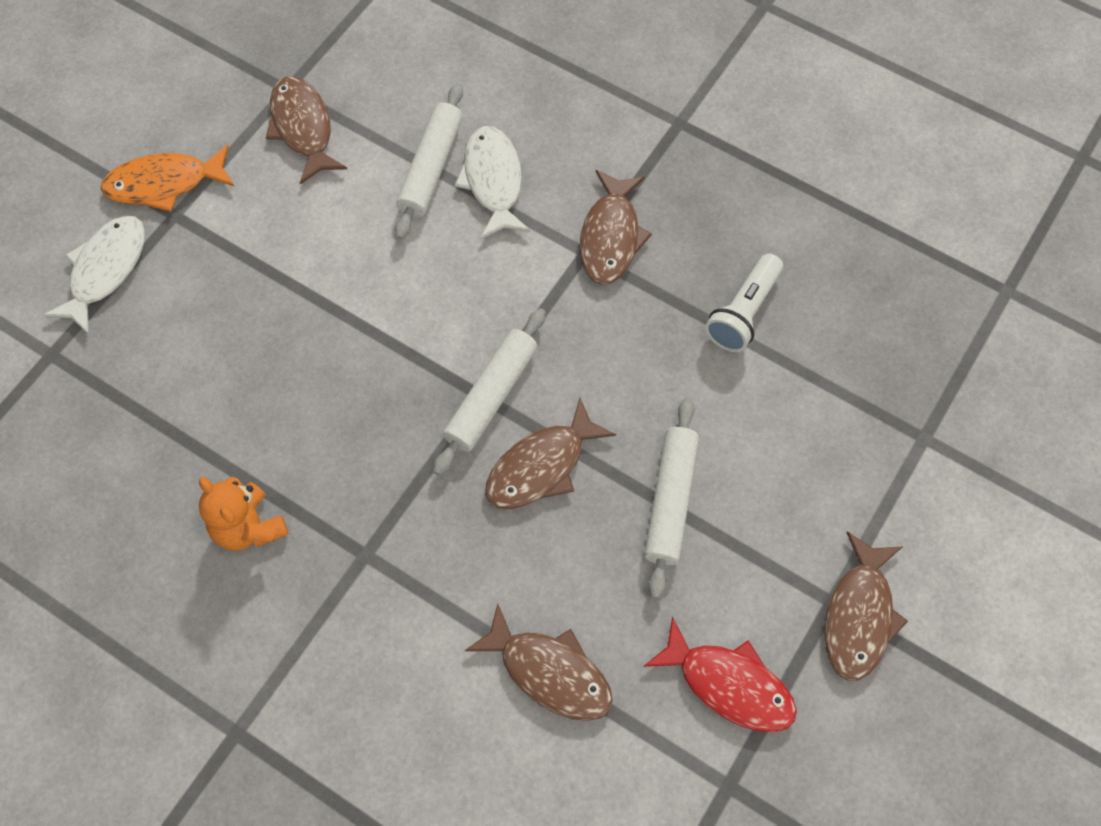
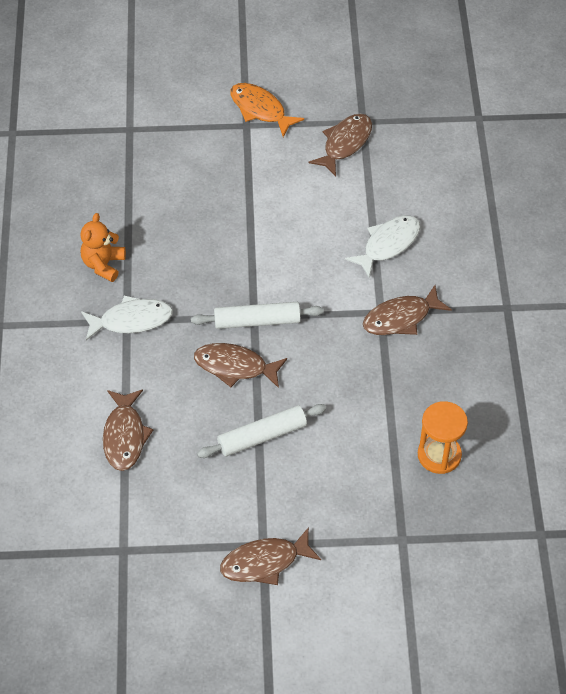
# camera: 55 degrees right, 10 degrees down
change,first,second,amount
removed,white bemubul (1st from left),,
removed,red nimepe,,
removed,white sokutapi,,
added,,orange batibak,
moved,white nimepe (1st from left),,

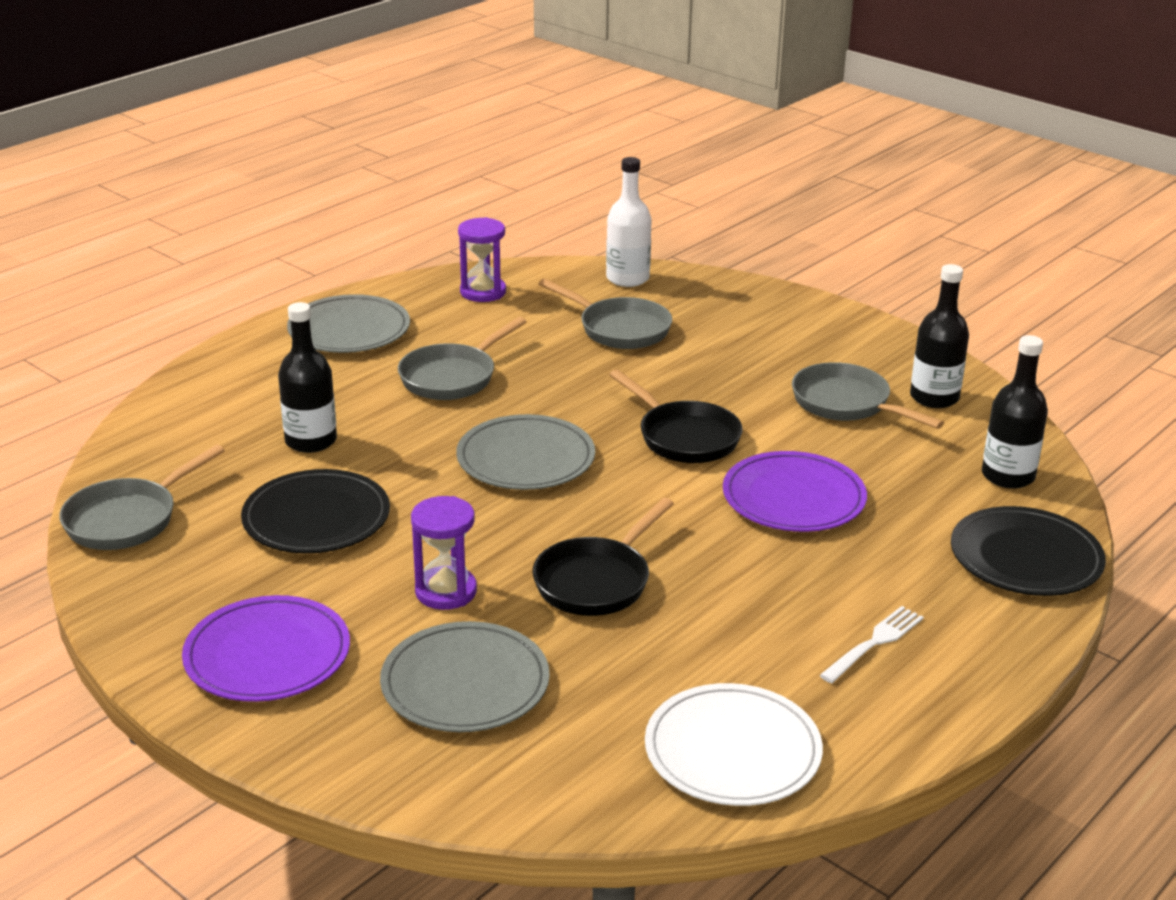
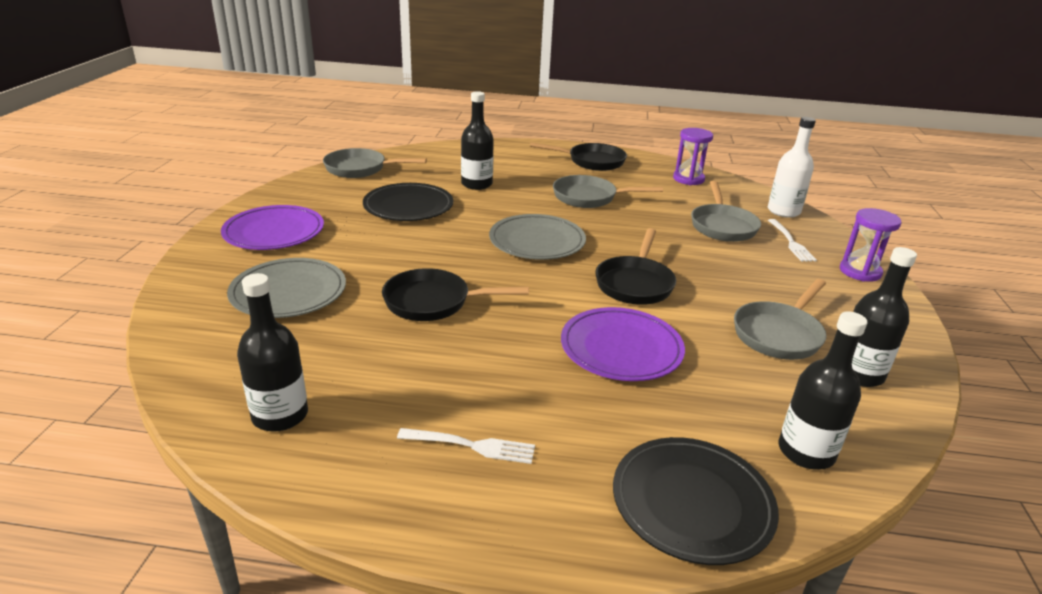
# camera: 55 degrees right, 0 degrees up
change,first,second,amount
added,,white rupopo (2nd from left),
moved,purple batibak (1st from left in the first image),purple batibak (2nd from left),
replaced,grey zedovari (1st from left),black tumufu (2nd from left),
replaced,white zedovari,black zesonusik (1st from left),
turned,grey tumufu (4th from left),,150 degrees counterclockwise

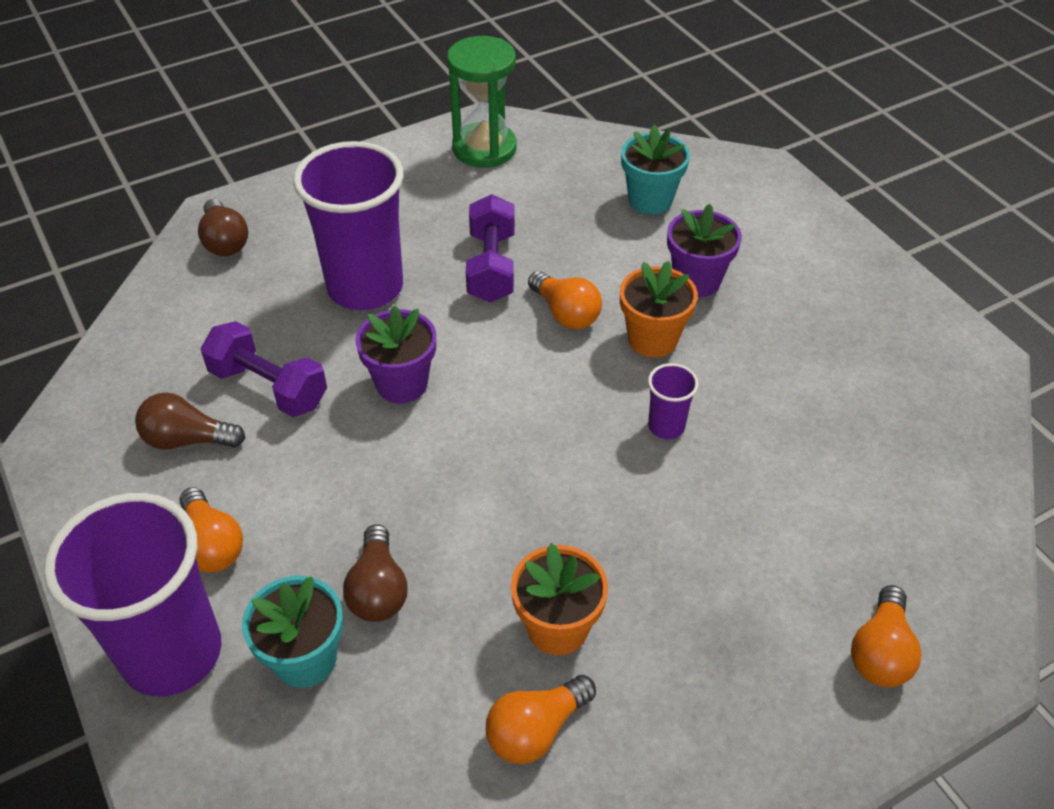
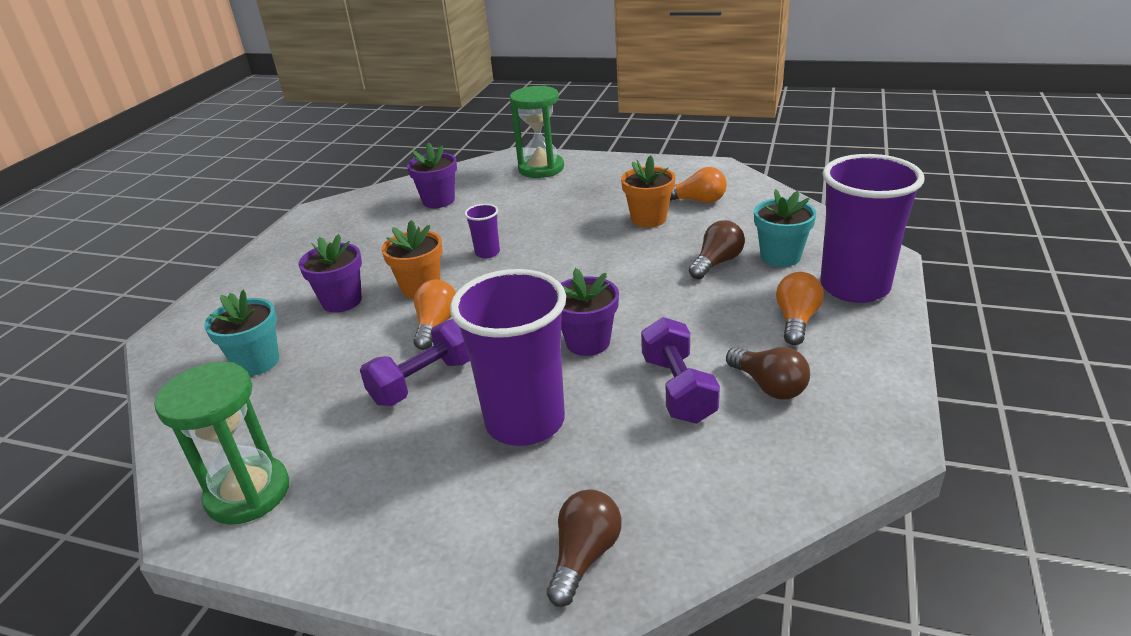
# camera: 130 degrees left, 15 degrees down
change,first,second,amount
added,,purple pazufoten (2nd from left),
replaced,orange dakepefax (4th from left),green batibak (2nd from left),

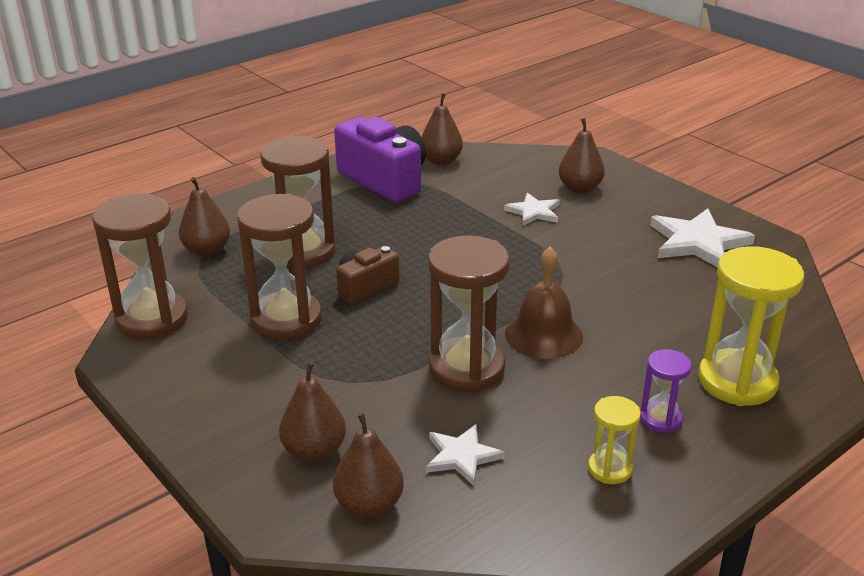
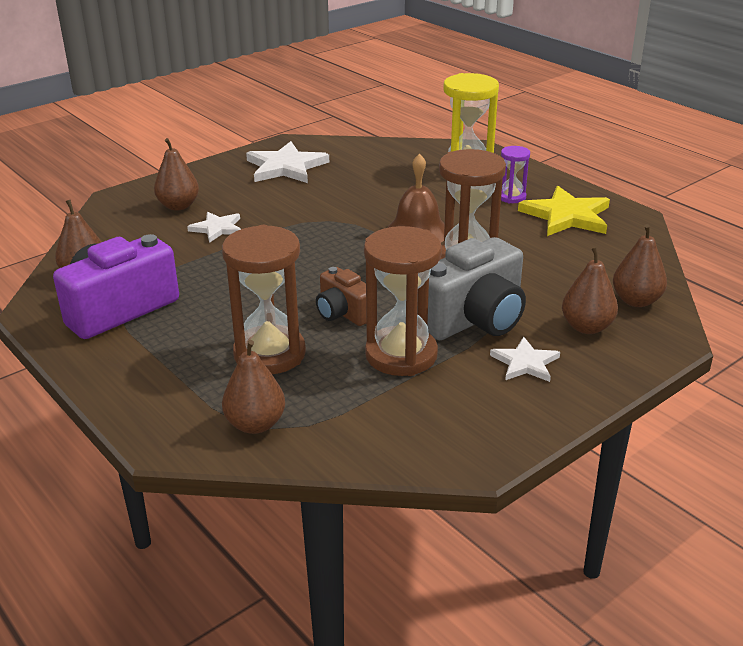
# camera: 90 degrees left, 0 degrees up
change,first,second,amount
removed,brown batibak (1st from left),,
added,,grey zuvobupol,
moved,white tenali (1st from left in the first image),white tenali (3rd from left),
replaced,yellow batibak (1st from left),yellow tenali,

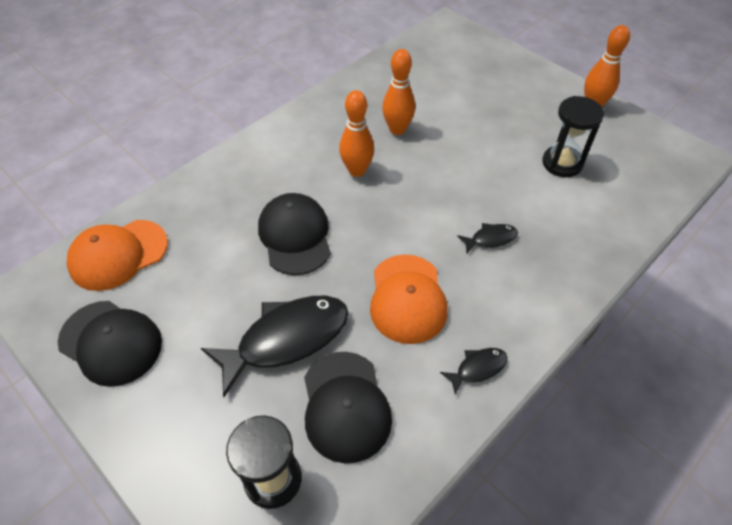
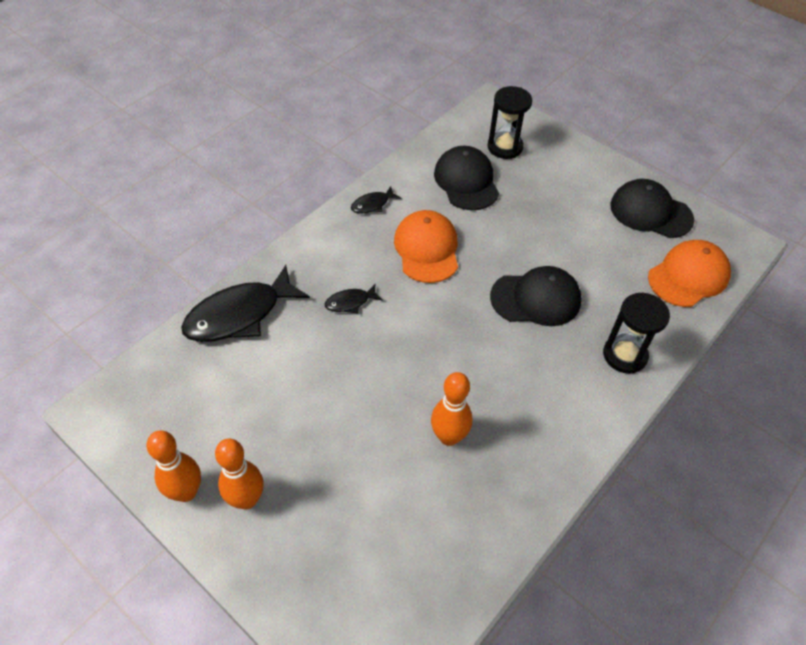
# camera: 175 degrees right, 0 degrees up
change,first,second,amount
moved,black nimepe (1st from left),,
moved,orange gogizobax (1st from left in the first image),orange gogizobax (2nd from left),
moved,black batibak (2nd from left),,
turned,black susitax (2nd from left),,75 degrees counterclockwise

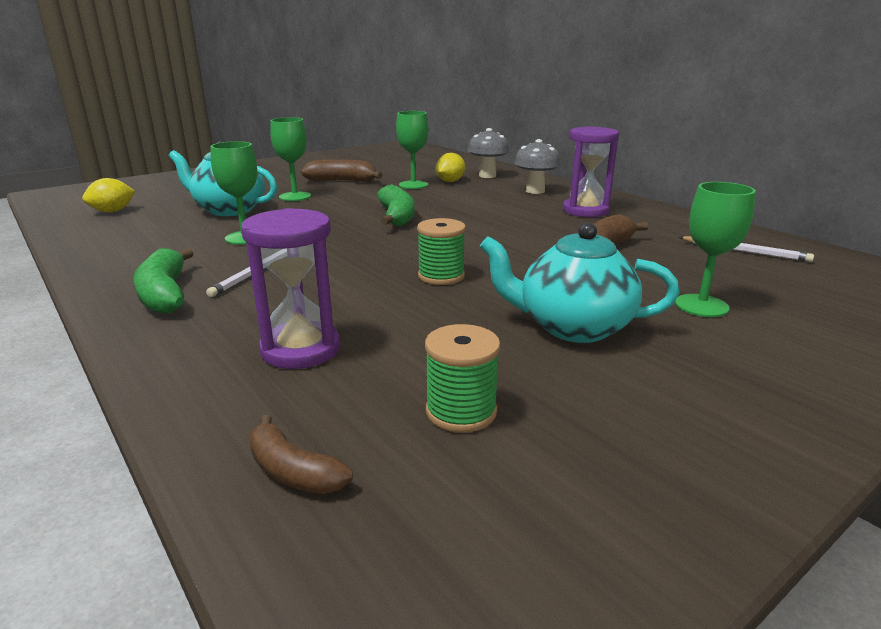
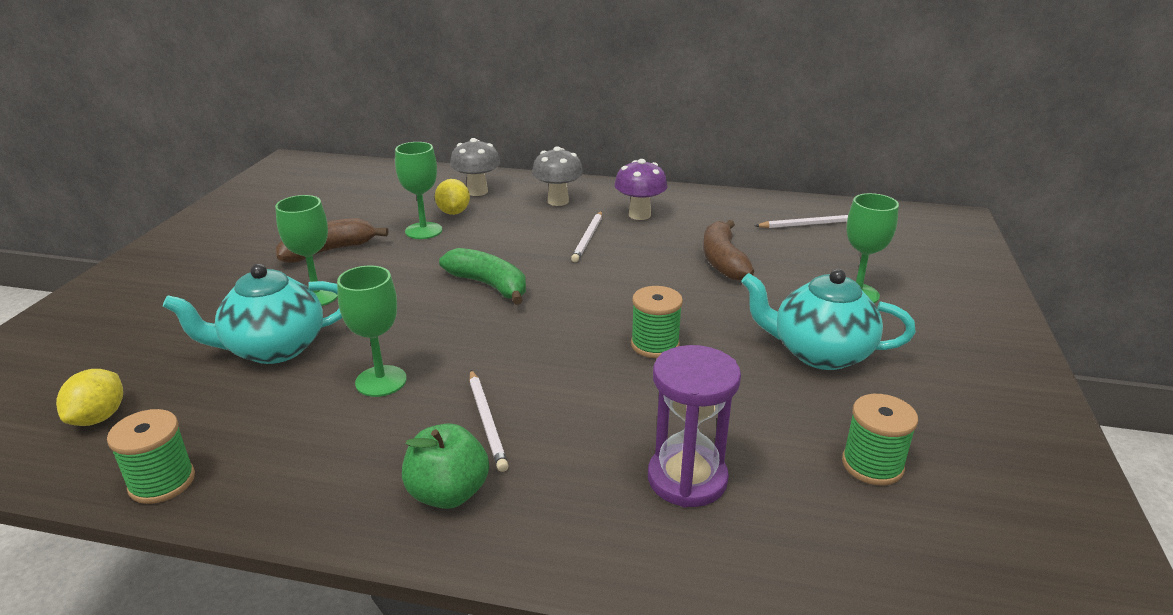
# camera: 40 degrees left, 5 degrees up
change,first,second,amount
removed,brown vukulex (1st from left),,
added,,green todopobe (1st from left),
added,,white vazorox (2nd from left),
replaced,green vukulex (1st from left),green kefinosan,
replaced,purple batibak (2nd from left),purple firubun,
turned,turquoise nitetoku (2nd from left),,45 degrees clockwise

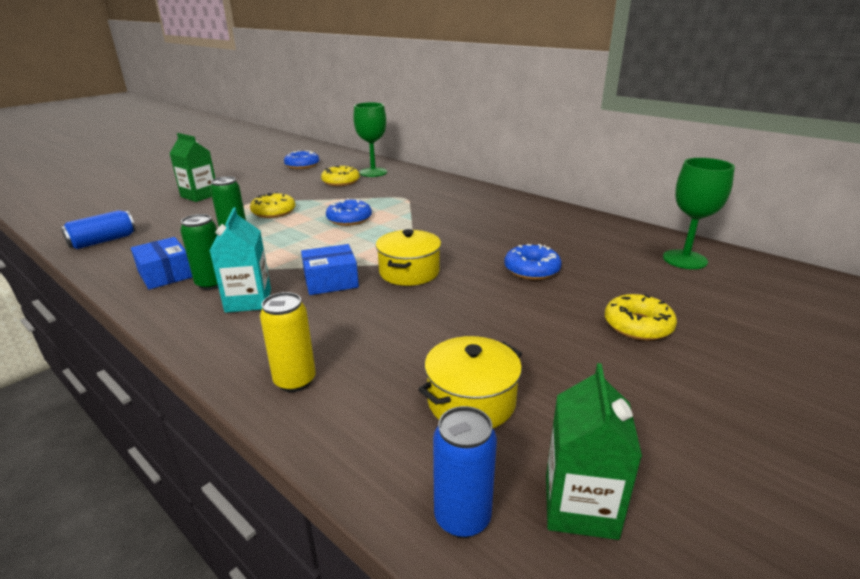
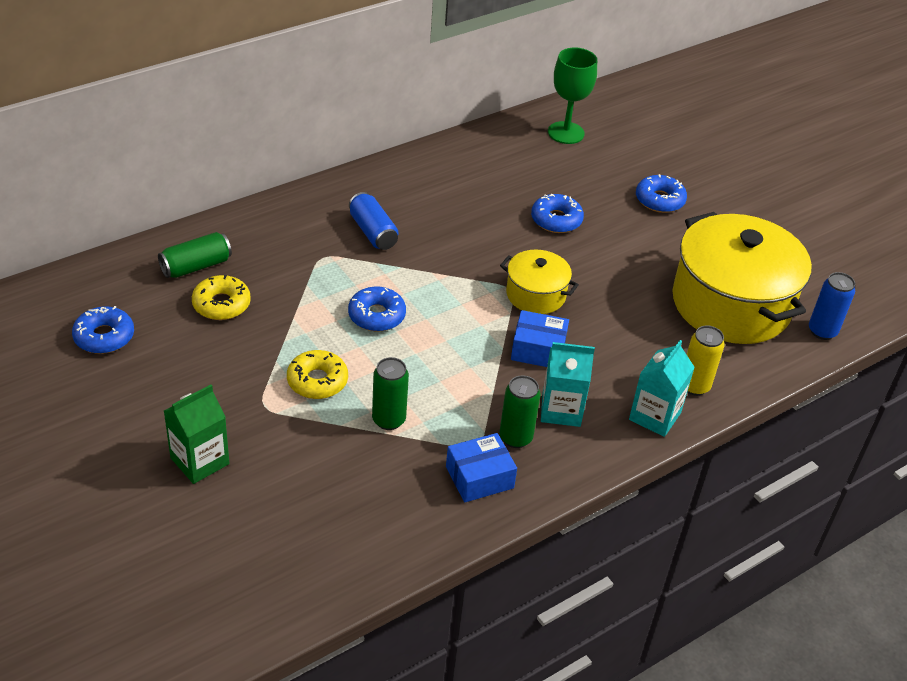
# camera: 80 degrees left, 15 degrees up
change,first,second,amount
removed,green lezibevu (2nd from left),,
added,,turquoise lezibevu (2nd from left),
moved,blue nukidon (1st from left),,
replaced,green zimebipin (1st from left),green nukidon (1st from left),
recoloured,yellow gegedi (3rd from left),blue gegedi (4th from left),
turned,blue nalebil (2nd from left),,75 degrees counterclockwise
resized,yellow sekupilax (2nd from left),,x2.01

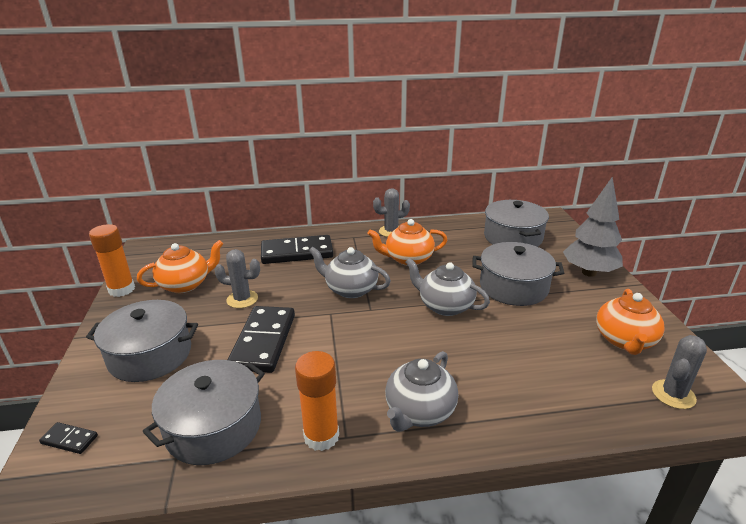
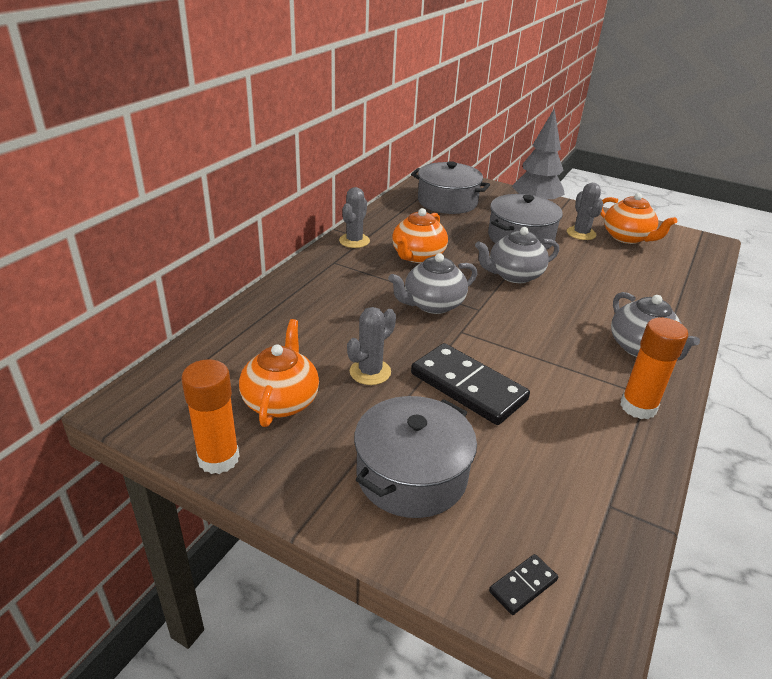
# camera: 55 degrees left, 5 degrees up
change,first,second,amount
removed,grey sekupilax (2nd from left),,
removed,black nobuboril (3rd from left),,
moved,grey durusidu (3rd from left),,

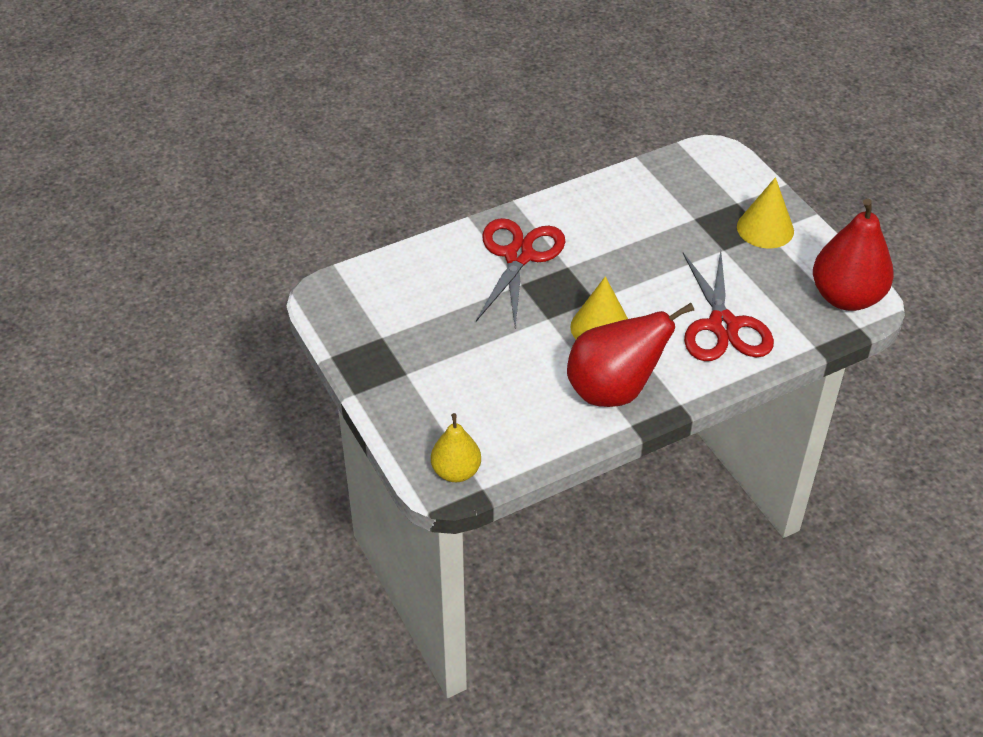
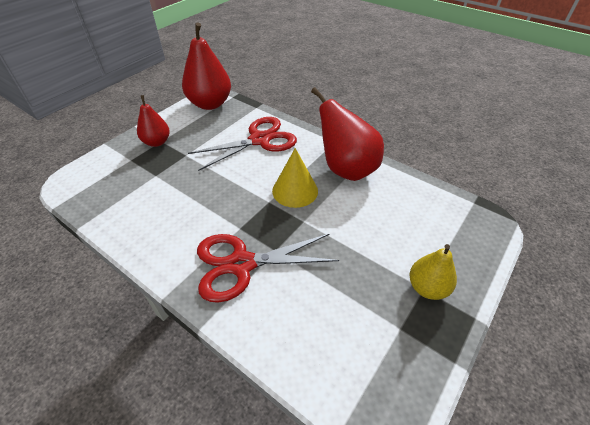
# camera: 115 degrees left, 0 degrees up
change,first,second,amount
moved,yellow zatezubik,,
replaced,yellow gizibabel (2nd from left),red zatezubik (1st from left),

